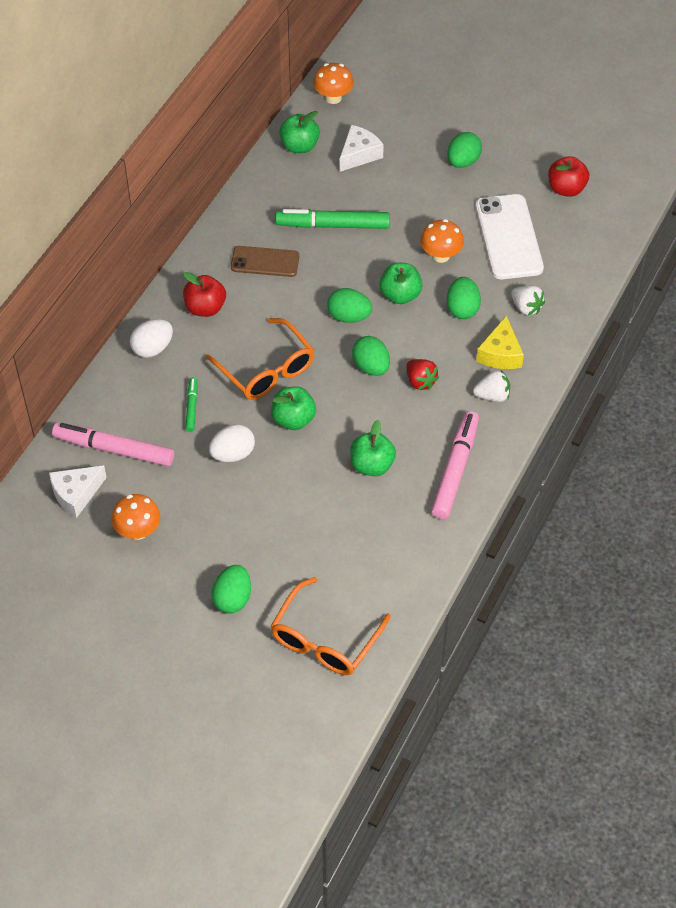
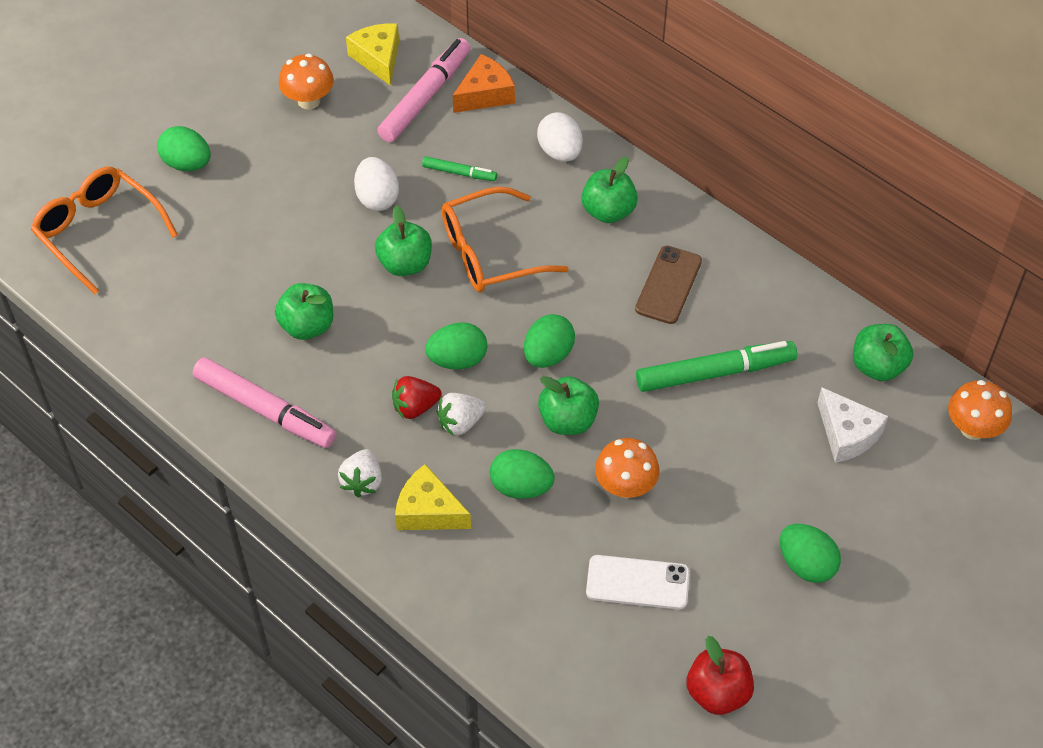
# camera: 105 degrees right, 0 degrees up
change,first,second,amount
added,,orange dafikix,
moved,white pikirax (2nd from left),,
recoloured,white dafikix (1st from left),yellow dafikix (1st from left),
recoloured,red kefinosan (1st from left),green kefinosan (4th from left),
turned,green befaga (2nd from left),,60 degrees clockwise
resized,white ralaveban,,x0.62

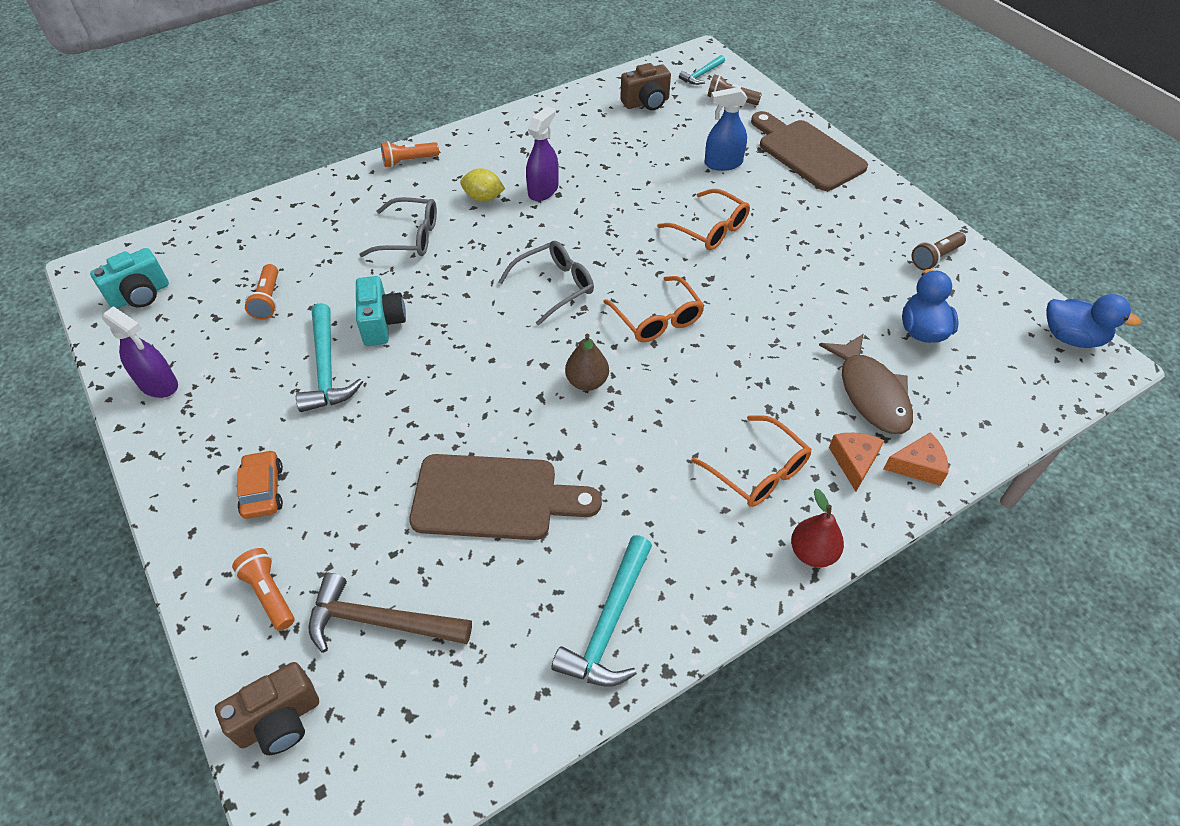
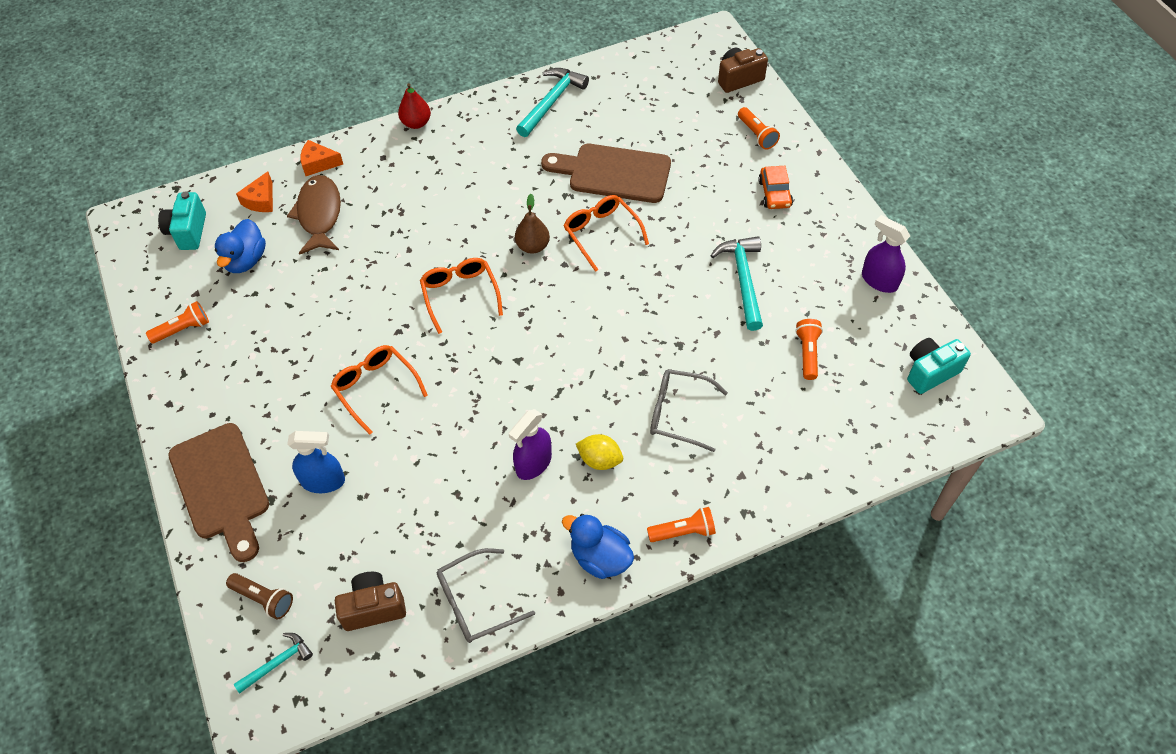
# camera: 170 degrees left, 5 degrees up
change,first,second,amount
removed,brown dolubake,,
moved,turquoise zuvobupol (2nd from left in the first image),turquoise zuvobupol (1st from left),
moved,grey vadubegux (2nd from left in the first image),grey vadubegux (1st from left),
moved,orange vadubegux (3rd from left),,
moved,orange dafikix (1st from left),,
moved,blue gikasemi (2nd from left),,
recoloured,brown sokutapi (2nd from left),orange sokutapi (1st from left),

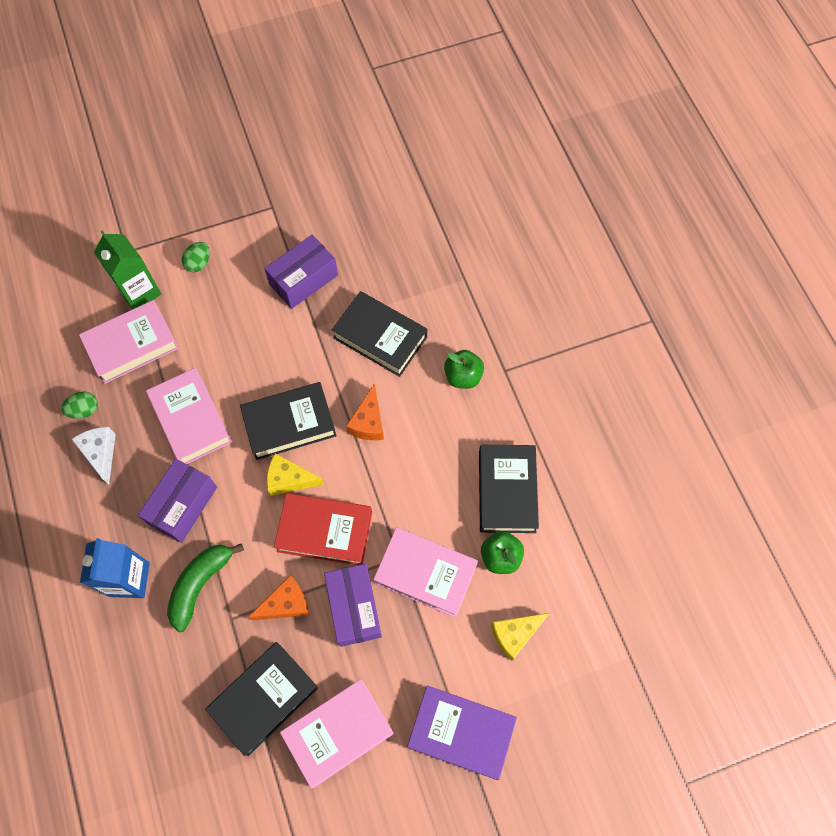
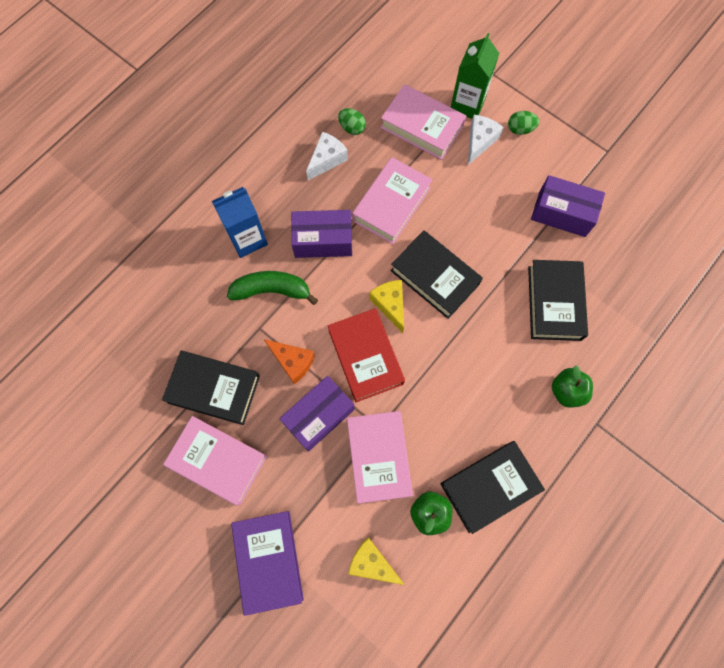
# camera: 60 degrees right, 5 degrees up
change,first,second,amount
removed,orange dafikix (2nd from left),,
added,,white dafikix (2nd from left),

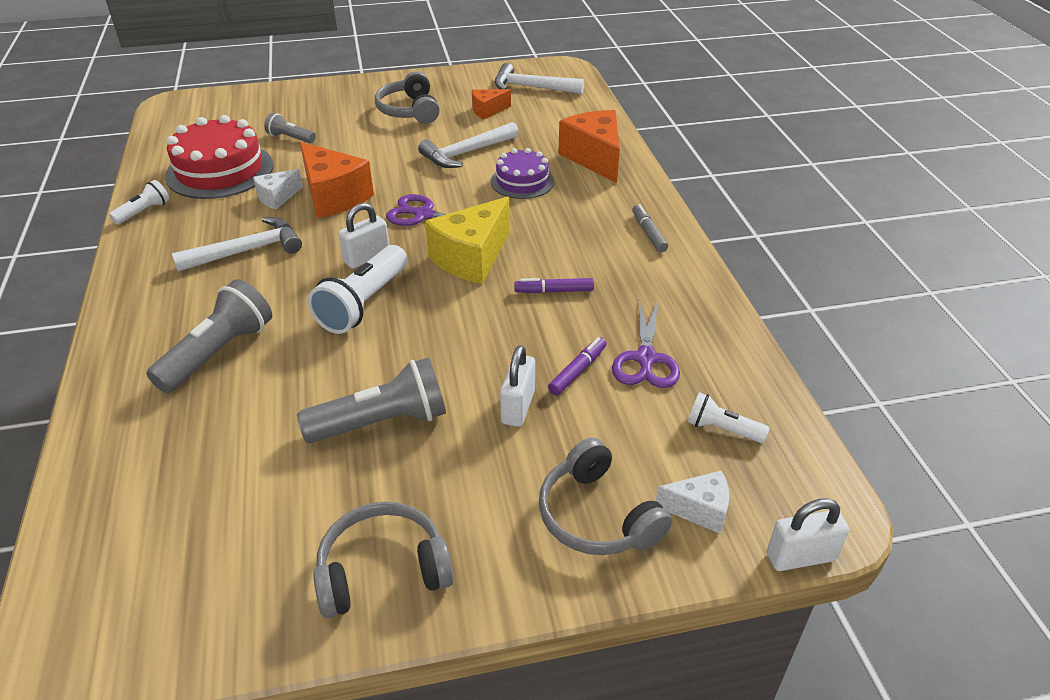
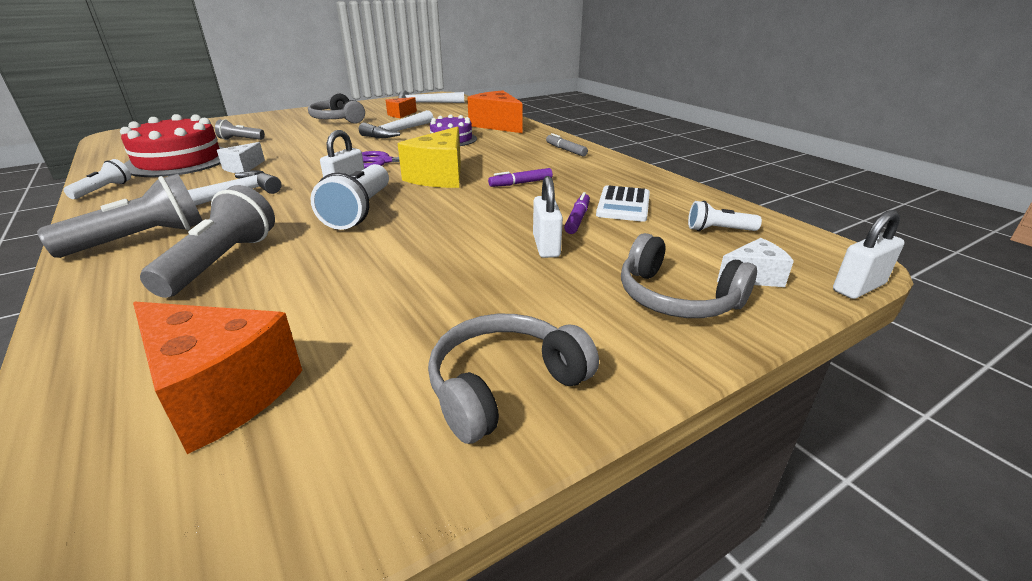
# camera: 20 degrees left, 10 degrees down
change,first,second,amount
moved,grey sokutapi (3rd from left in the first image),grey sokutapi (1st from left),
moved,orange dafikix (1st from left),,
replaced,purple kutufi (2nd from left),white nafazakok,

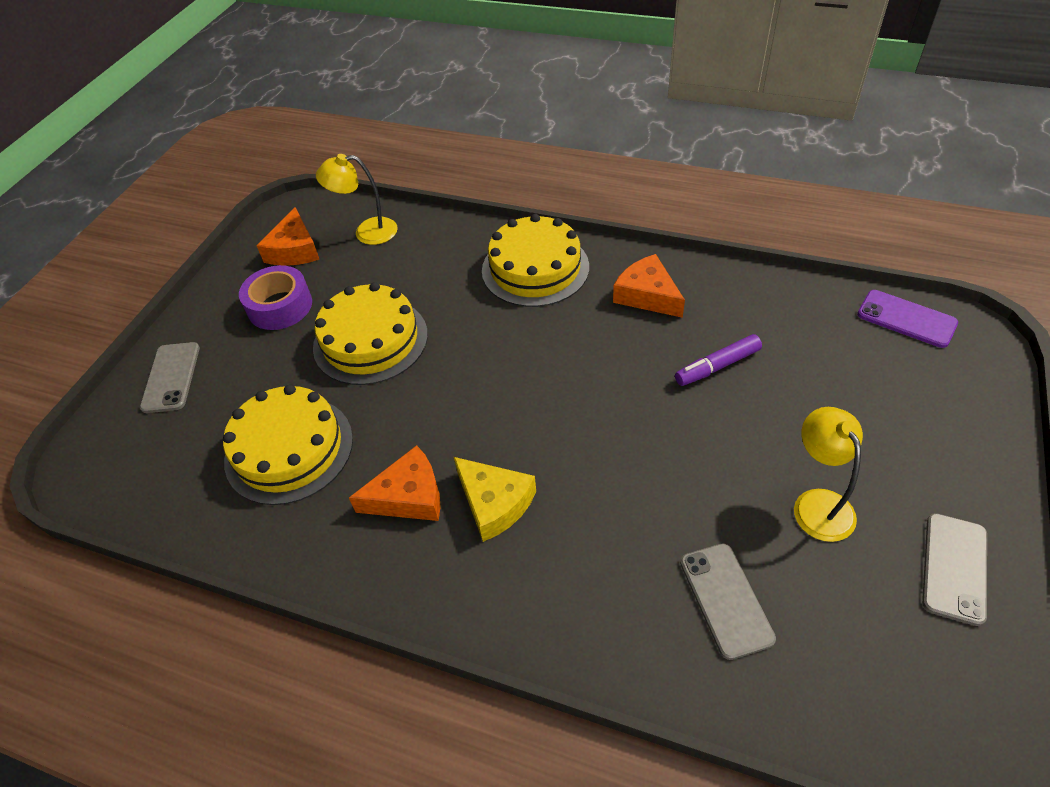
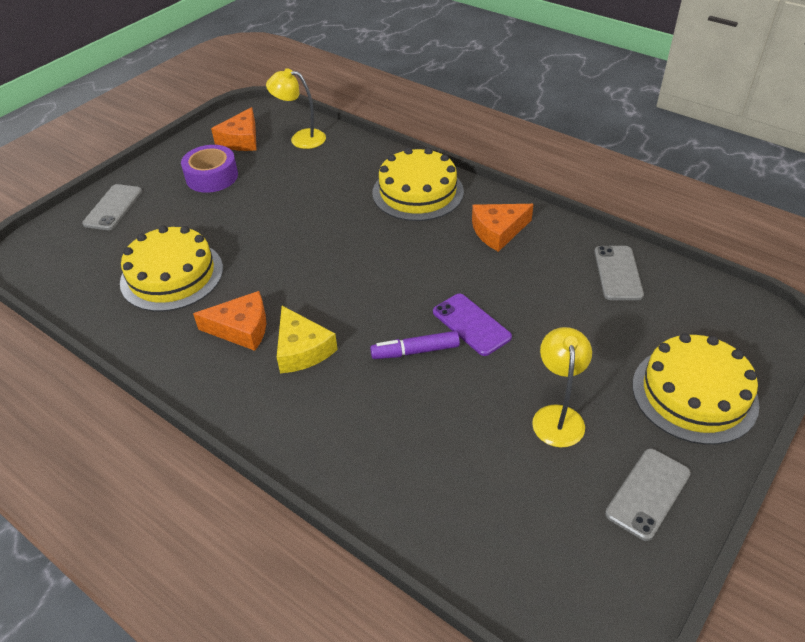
# camera: 15 degrees right, 5 degrees down
change,first,second,amount
moved,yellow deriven (2nd from left in the first image),yellow deriven (3rd from left),
moved,purple befaga,,
moved,grey ralaveban (2nd from left),,
moved,purple ralaveban,,
turned,orange dafikix (3rd from left),,90 degrees counterclockwise

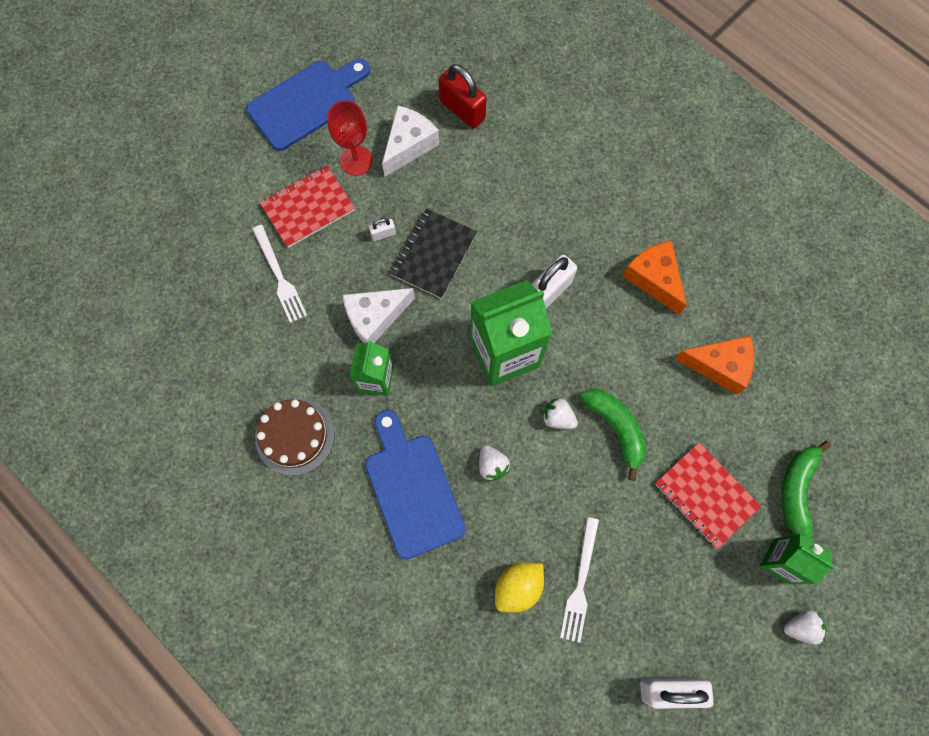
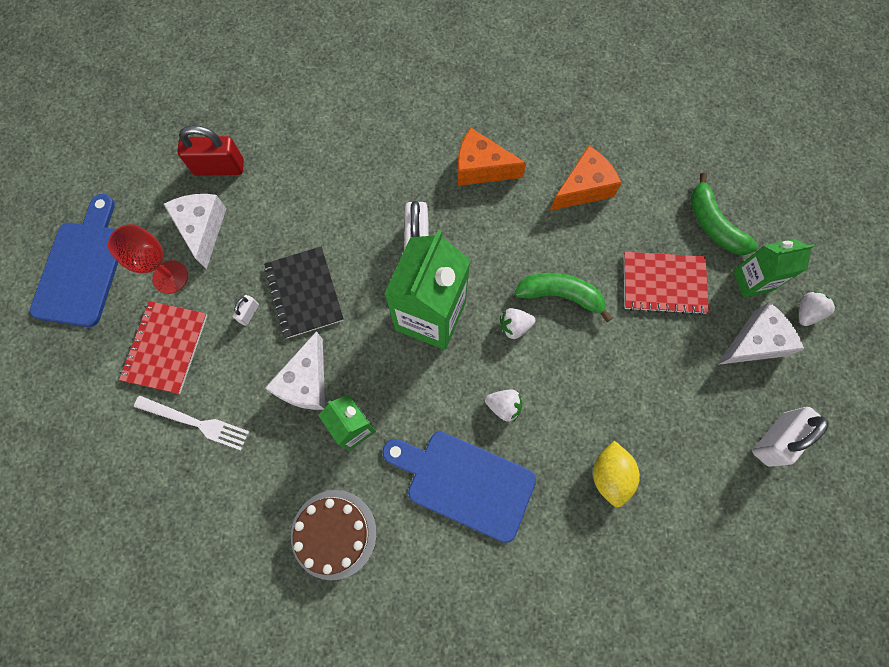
# camera: 45 degrees left, 0 degrees up
change,first,second,amount
removed,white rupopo (2nd from left),,
added,,white dafikix (3rd from left),

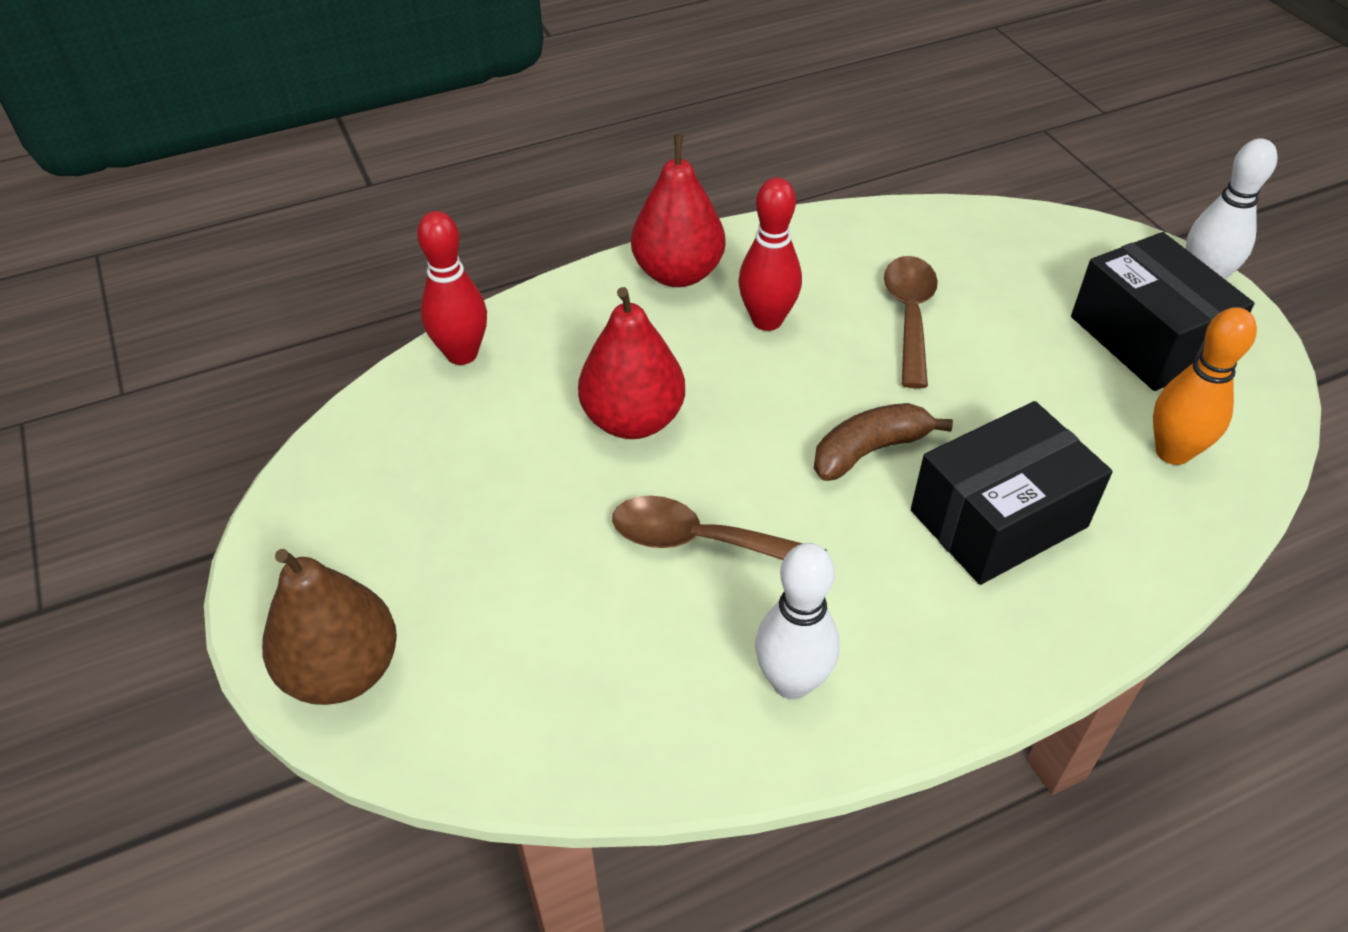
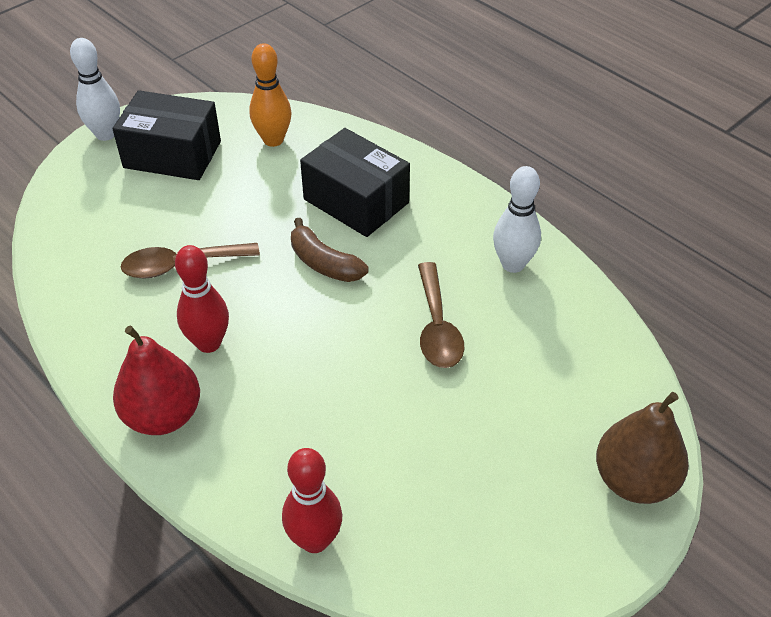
# camera: 110 degrees left, 0 degrees up
change,first,second,amount
removed,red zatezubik (1st from left),,
turned,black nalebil (2nd from left in the first image),black nalebil (1st from left),60 degrees clockwise

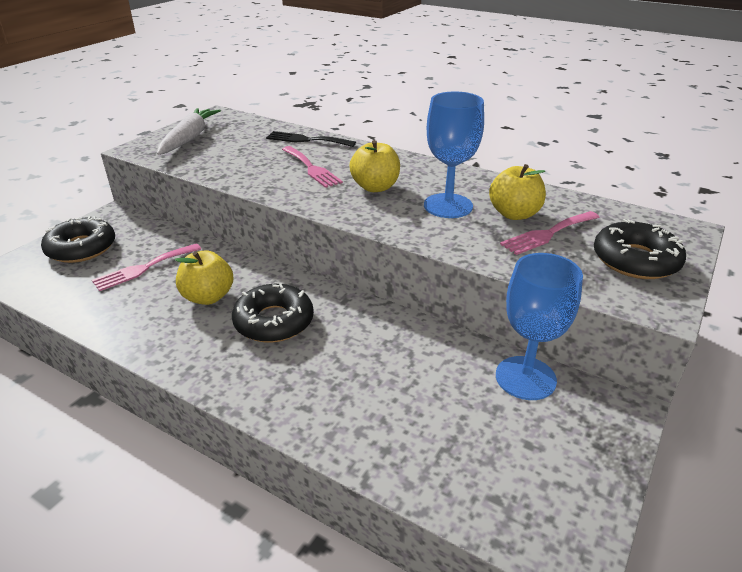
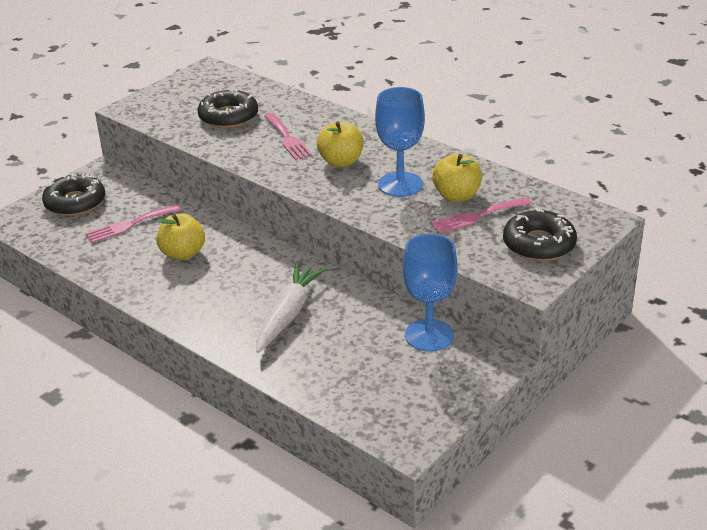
# camera: 10 degrees right, 0 degrees up
change,first,second,amount
removed,black rupopo,,
moved,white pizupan,,
moved,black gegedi (2nd from left),,

